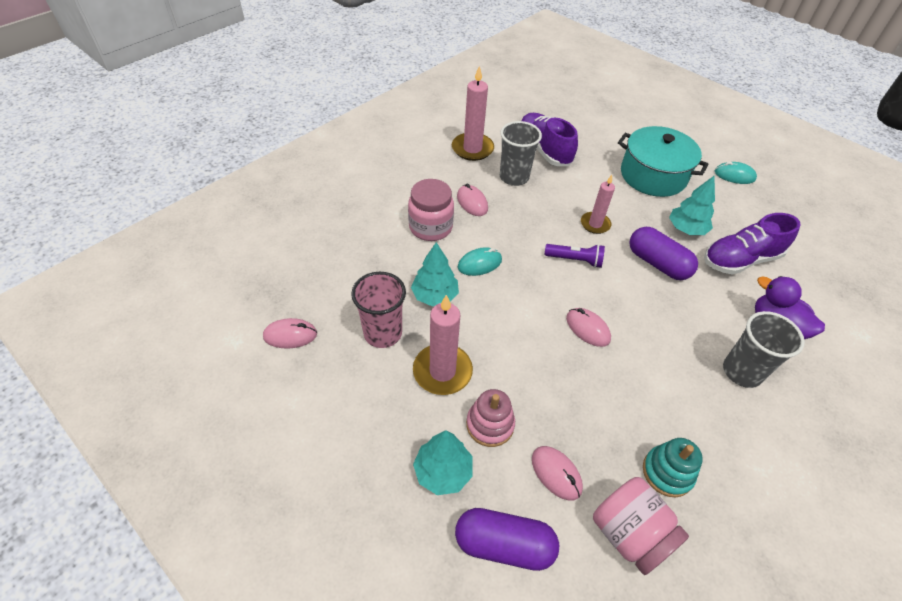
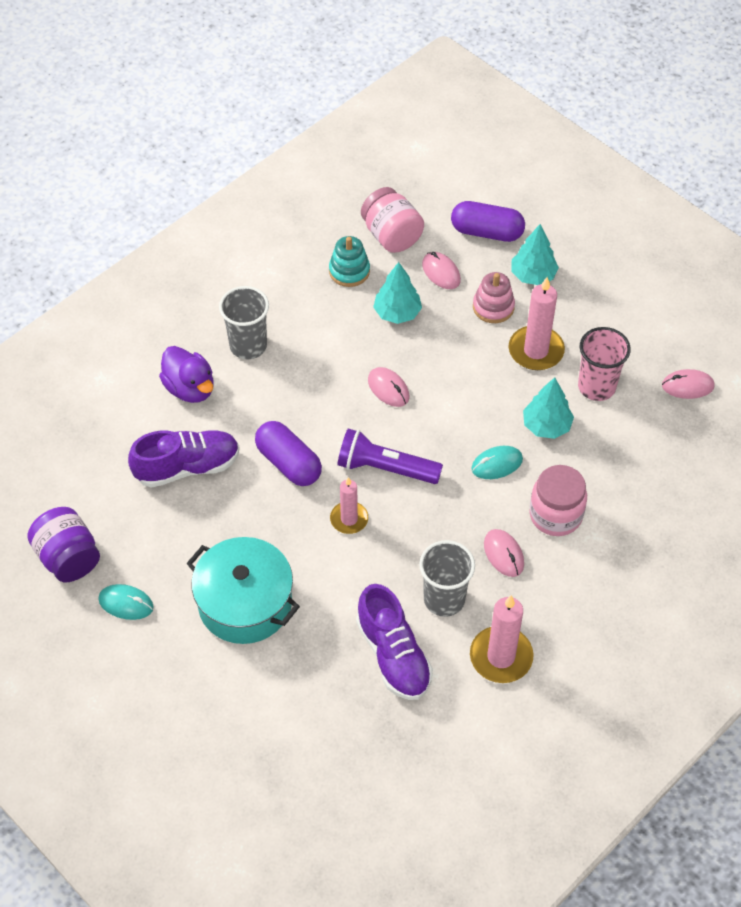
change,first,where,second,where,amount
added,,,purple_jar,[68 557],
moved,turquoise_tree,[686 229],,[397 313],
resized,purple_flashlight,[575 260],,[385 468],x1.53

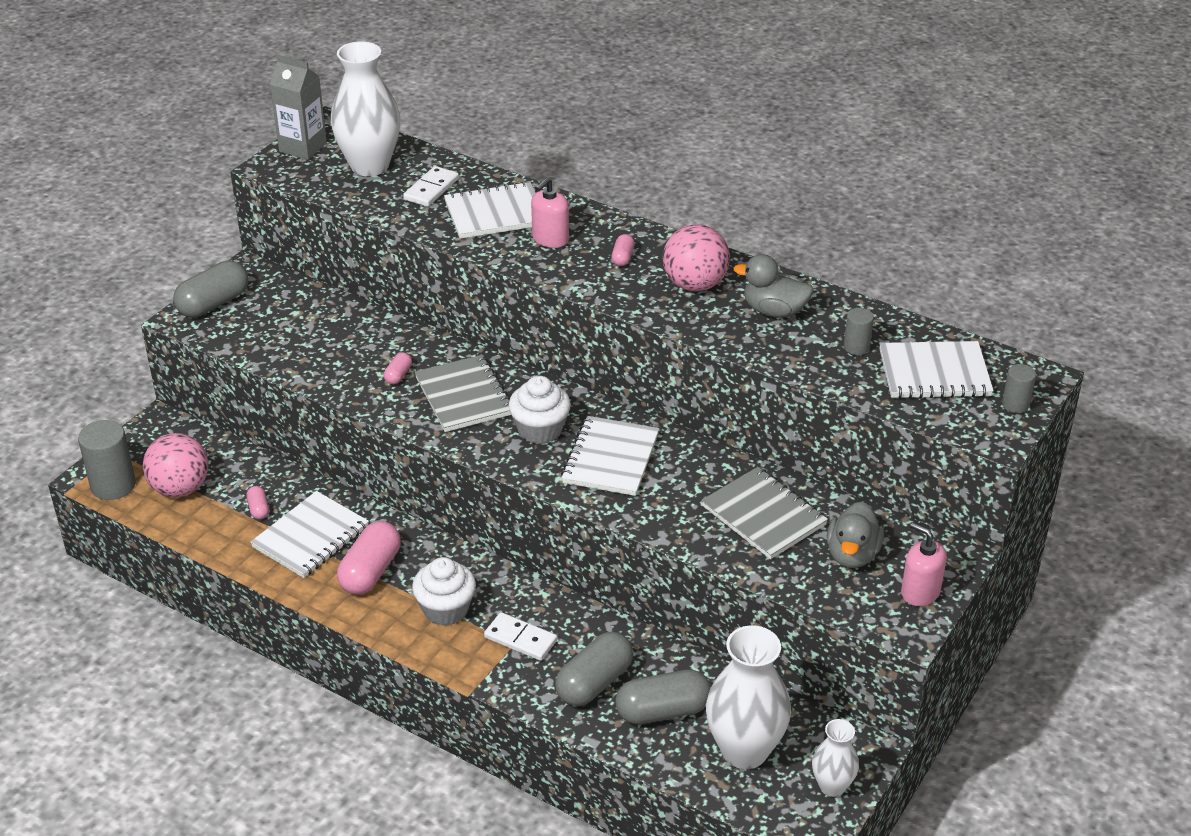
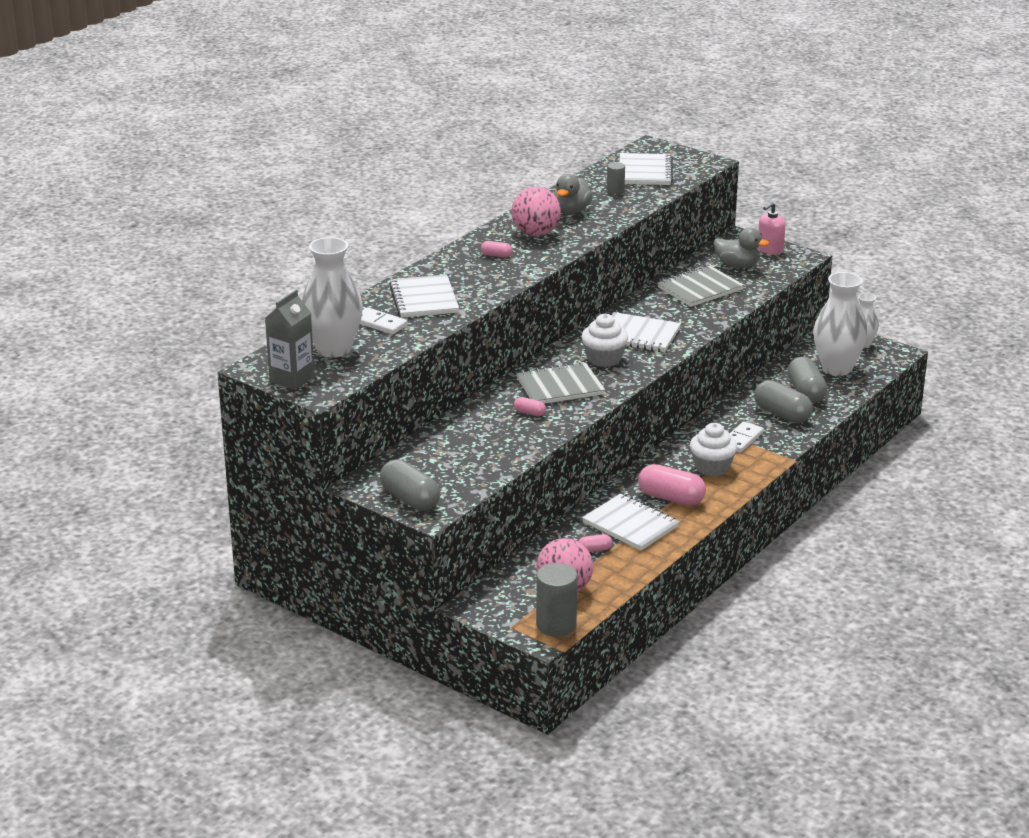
change,first,where,second,where,amount
removed,pink_soap_dispenser,[550 239],,,
removed,grey_cylinder,[1015 404],,,

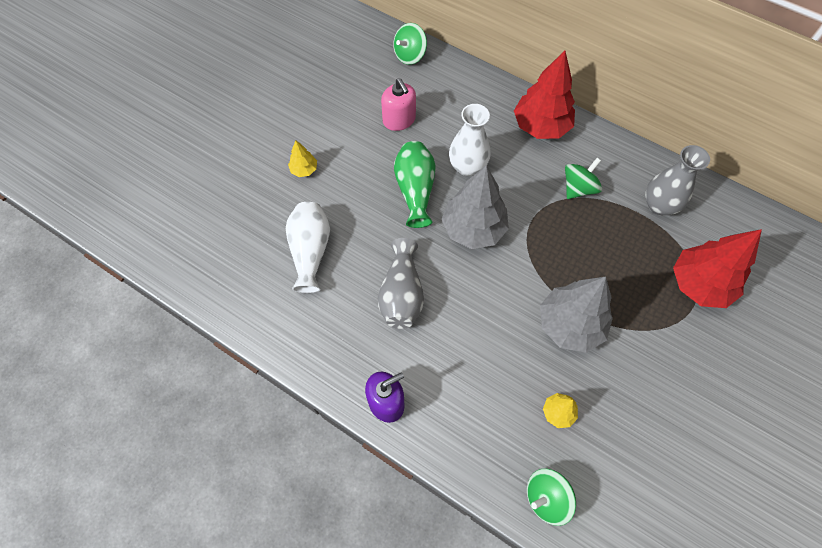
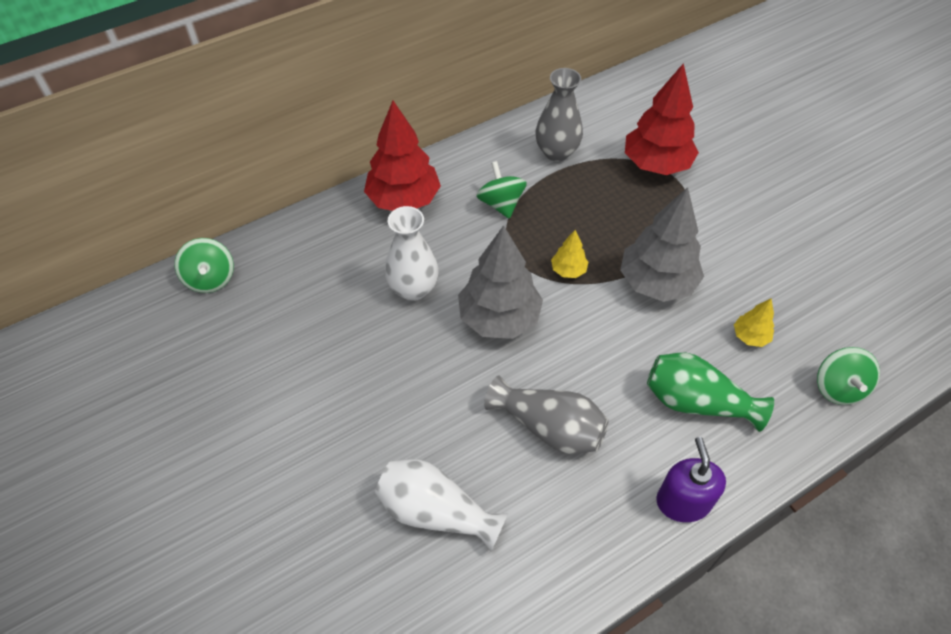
change,first,where,second,where,amount
removed,pink_soap_dispenser,[399 120],,,
moved,yellow_tree,[304 170],,[568 270],
moved,green_vase,[415 190],,[696 402],

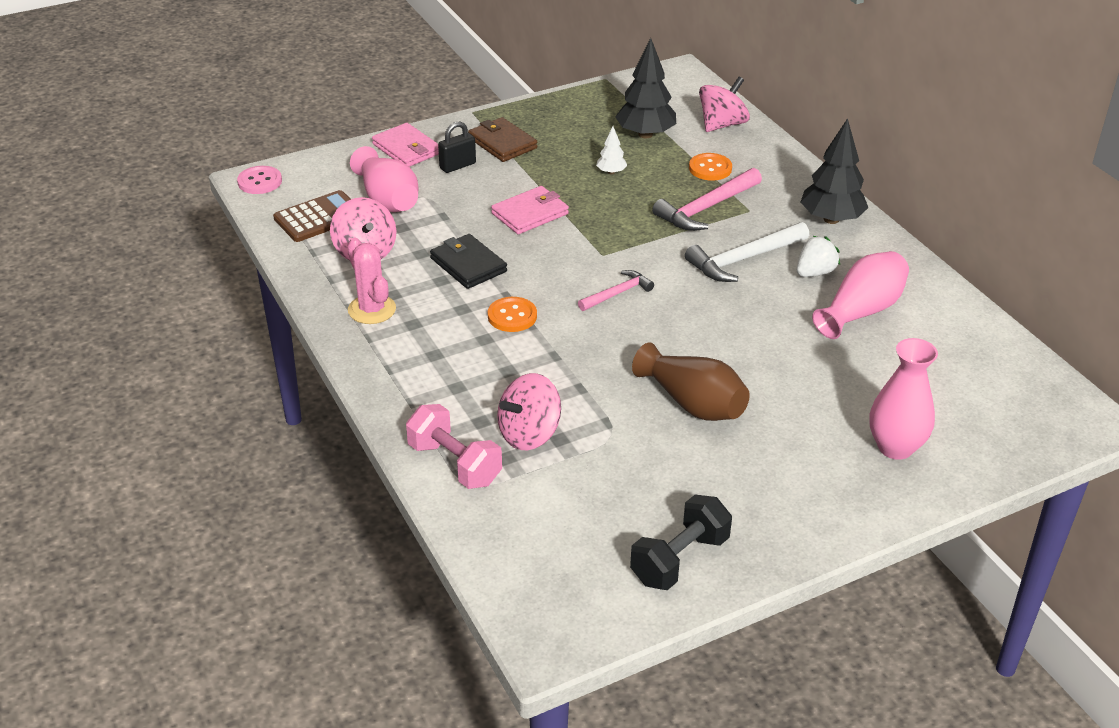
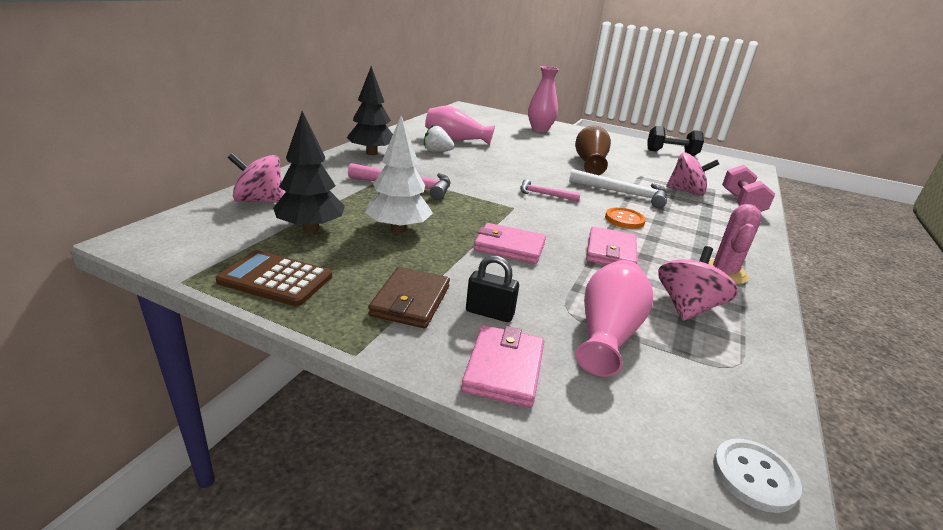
change,first,where,second,where,amount
removed,orange_button,[710 168],,,
moved,brown_calculator,[319 217],,[276 279],
moved,white_hammer,[743 259],,[623 193],
recoloured,pink_button,[260 182],white_button,[754 476],
recoloured,black_wallet,[468 265],pink_wallet,[610 252],
resized,white_tree,[611 172],,[398 229],x2.06

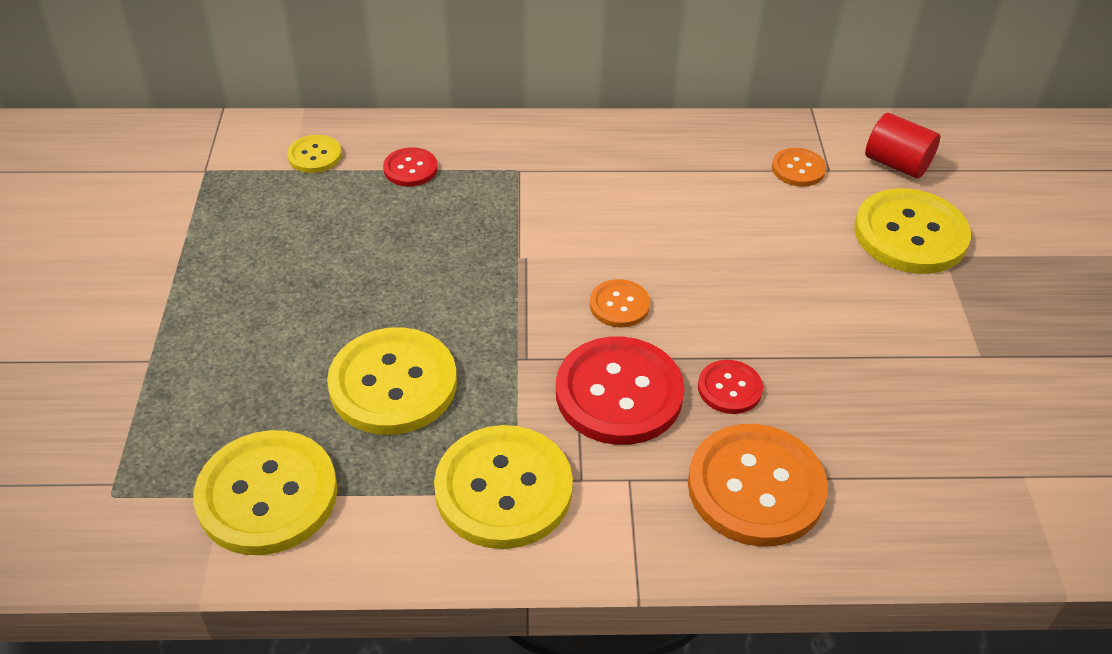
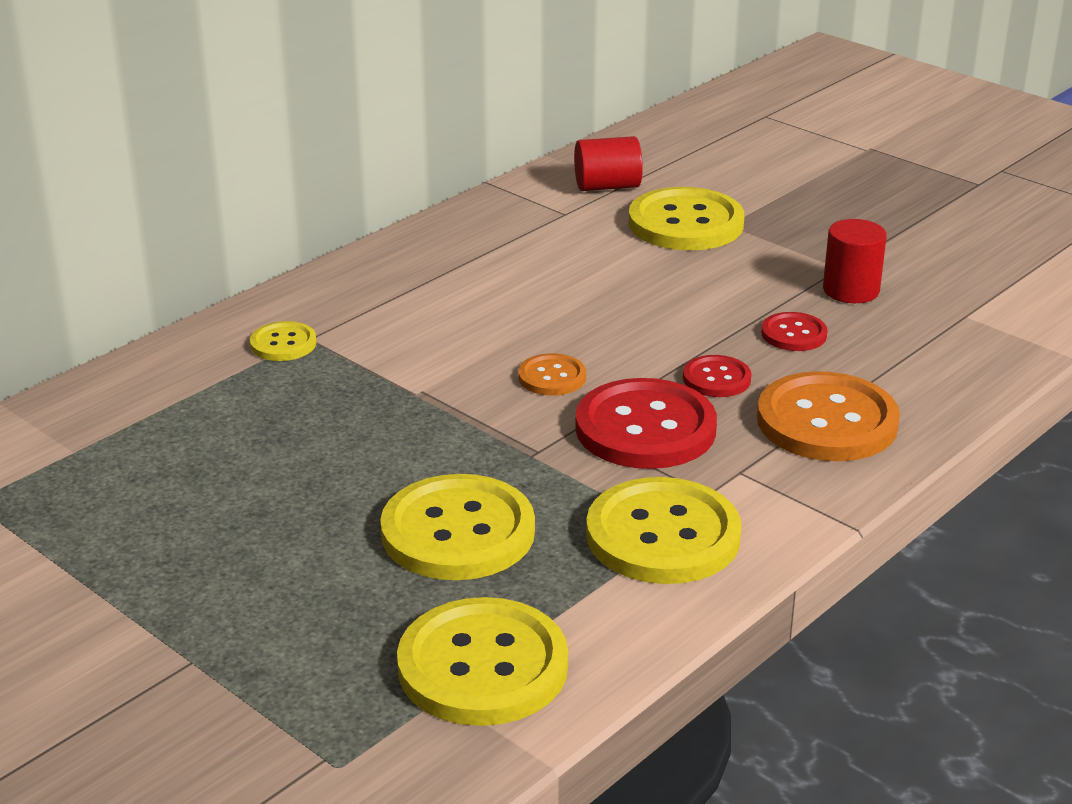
change,first,where,second,where,amount
removed,orange_button,[798 169],,,
added,,,red_cylinder,[851 290],
moved,yellow_button,[314 156],,[283 344],
moved,red_button,[410 169],,[793 334],

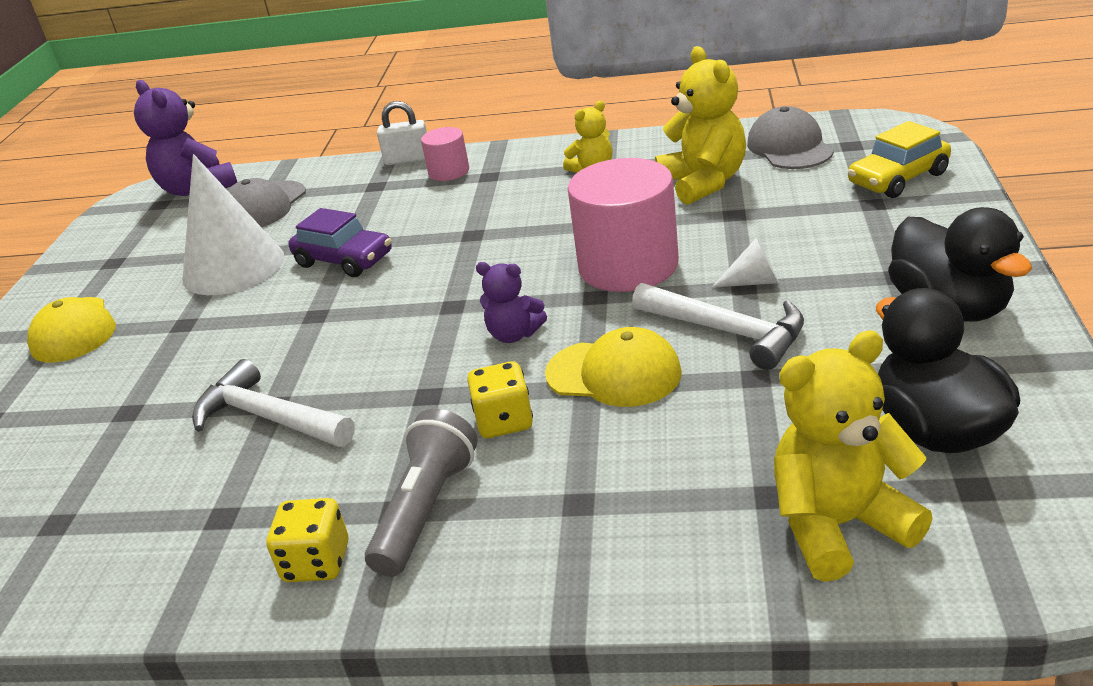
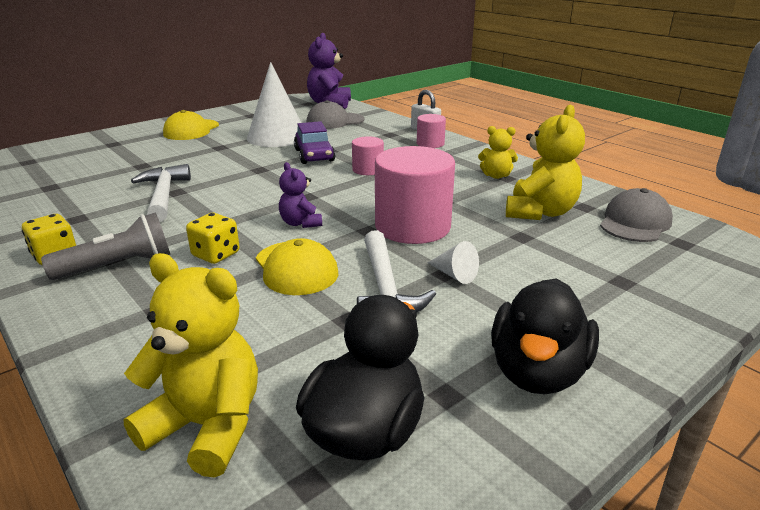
change,first,where,second,where,amount
removed,yellow_car,[898 179],,,
added,,,pink_cylinder,[368 170],

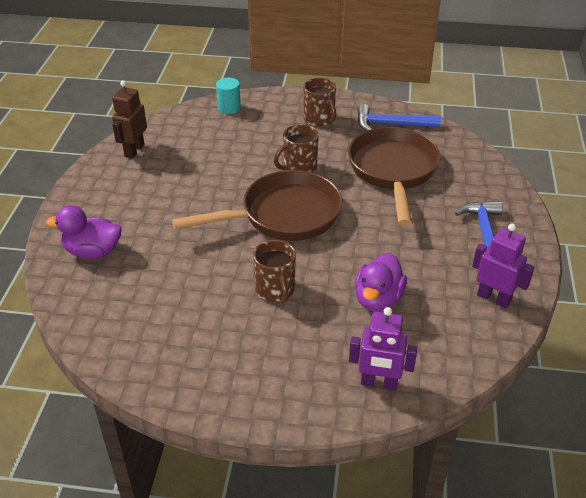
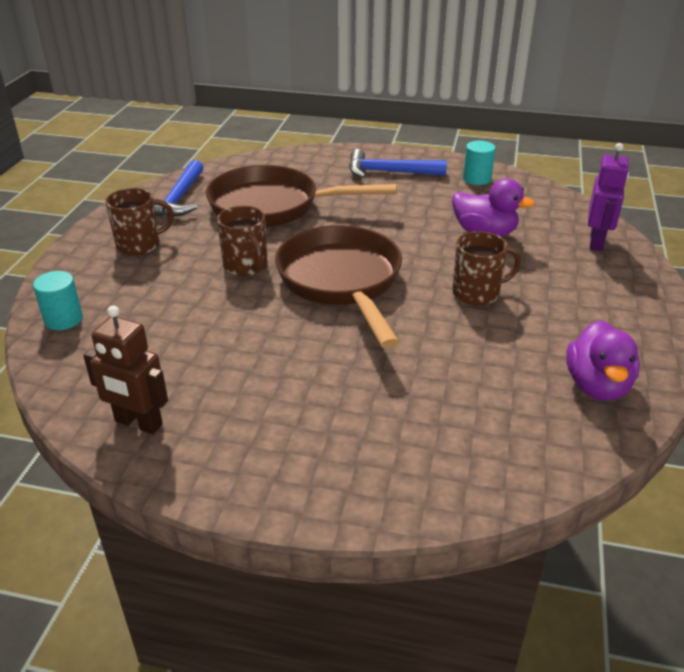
change,first,where,second,where,amount
moved,purple_duck,[93 251],,[597 386],
replaced,purple_robot,[494 298],turquoise_cylinder,[477 179],

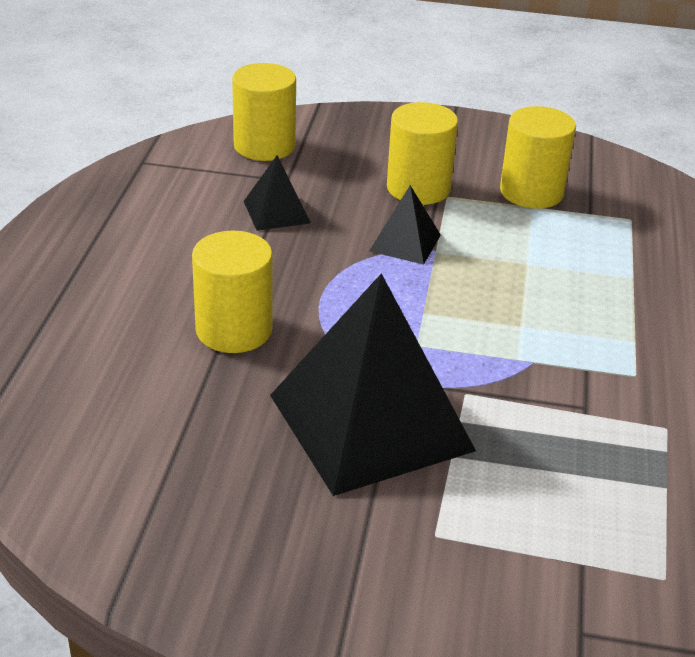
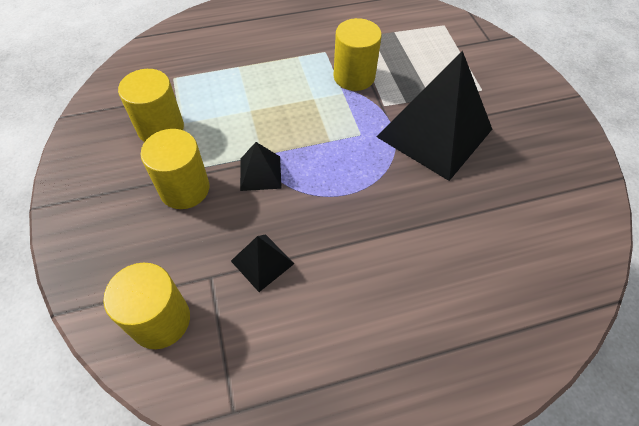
change,first,where,second,where,amount
moved,yellow_cylinder,[234 330],,[354 76],

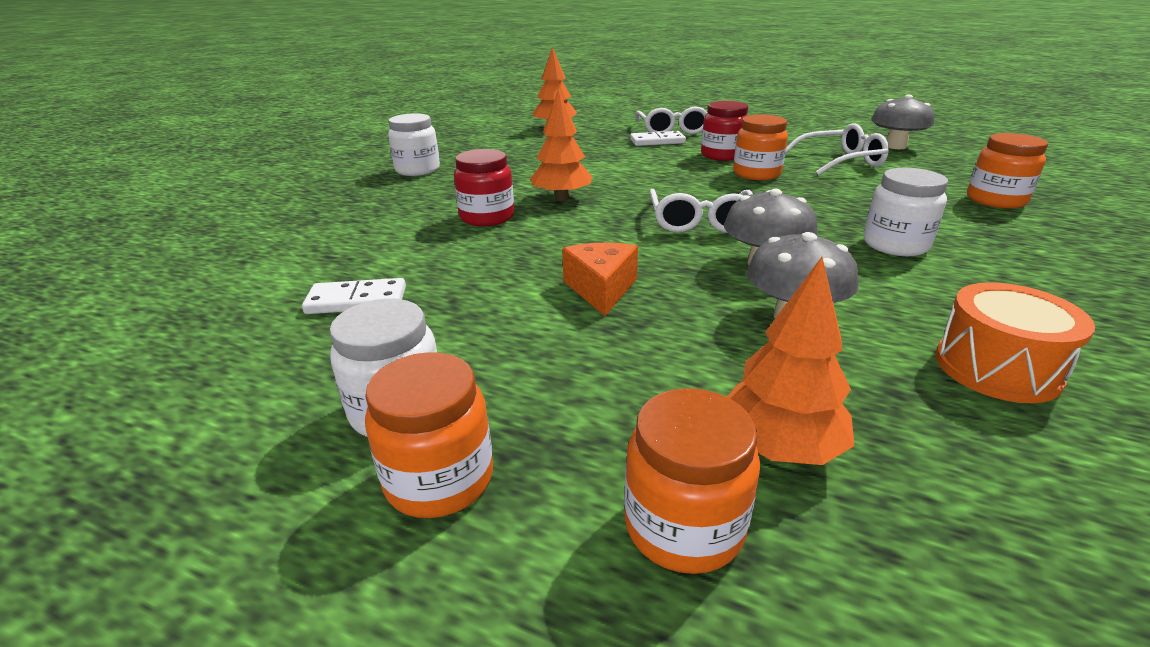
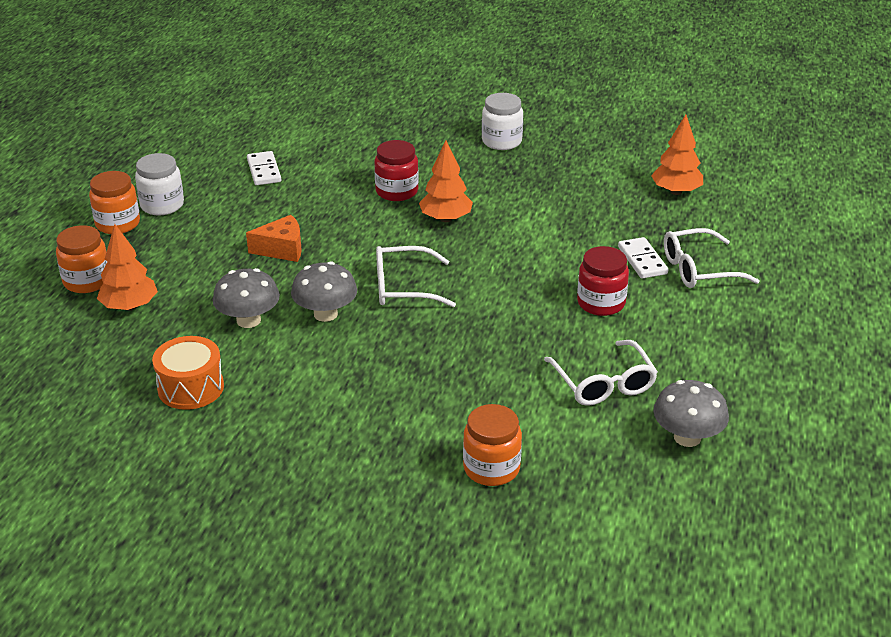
change,first,where,second,where,amount
removed,orange_jar,[756 174],,,
removed,white_jar,[895 245],,,

